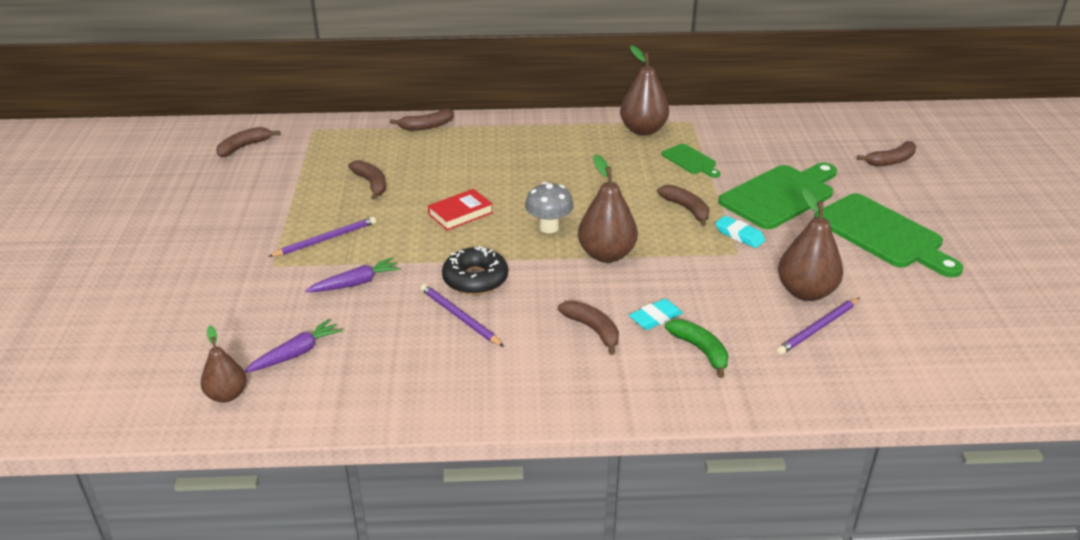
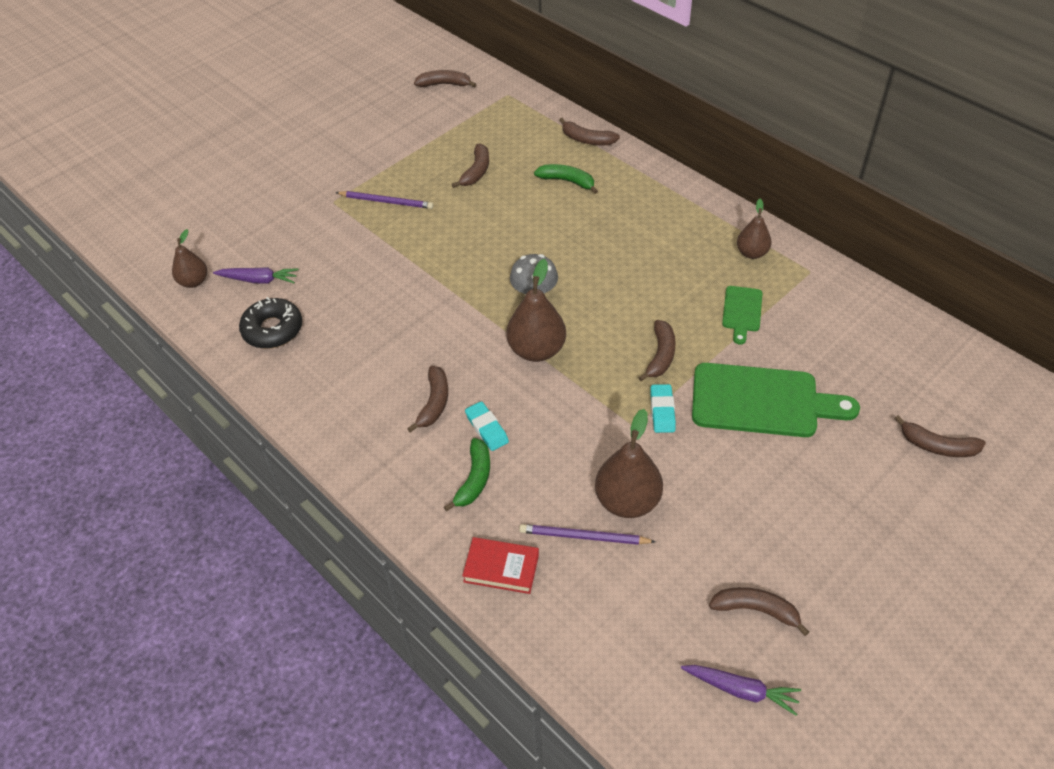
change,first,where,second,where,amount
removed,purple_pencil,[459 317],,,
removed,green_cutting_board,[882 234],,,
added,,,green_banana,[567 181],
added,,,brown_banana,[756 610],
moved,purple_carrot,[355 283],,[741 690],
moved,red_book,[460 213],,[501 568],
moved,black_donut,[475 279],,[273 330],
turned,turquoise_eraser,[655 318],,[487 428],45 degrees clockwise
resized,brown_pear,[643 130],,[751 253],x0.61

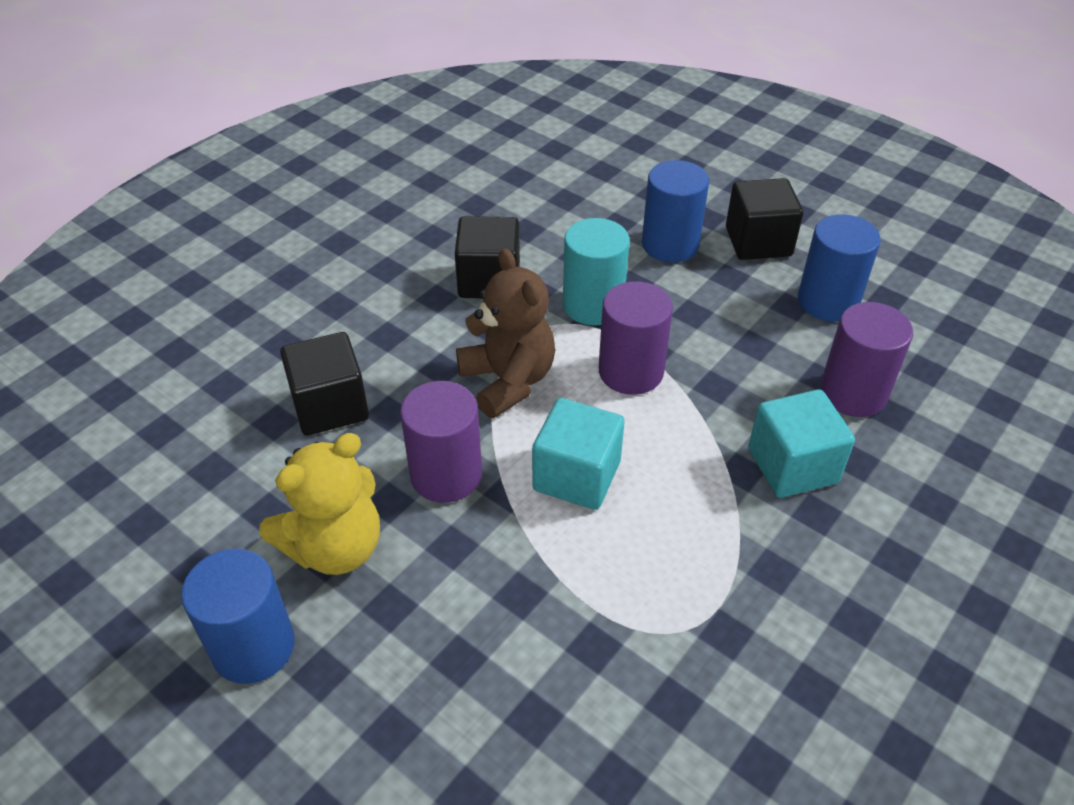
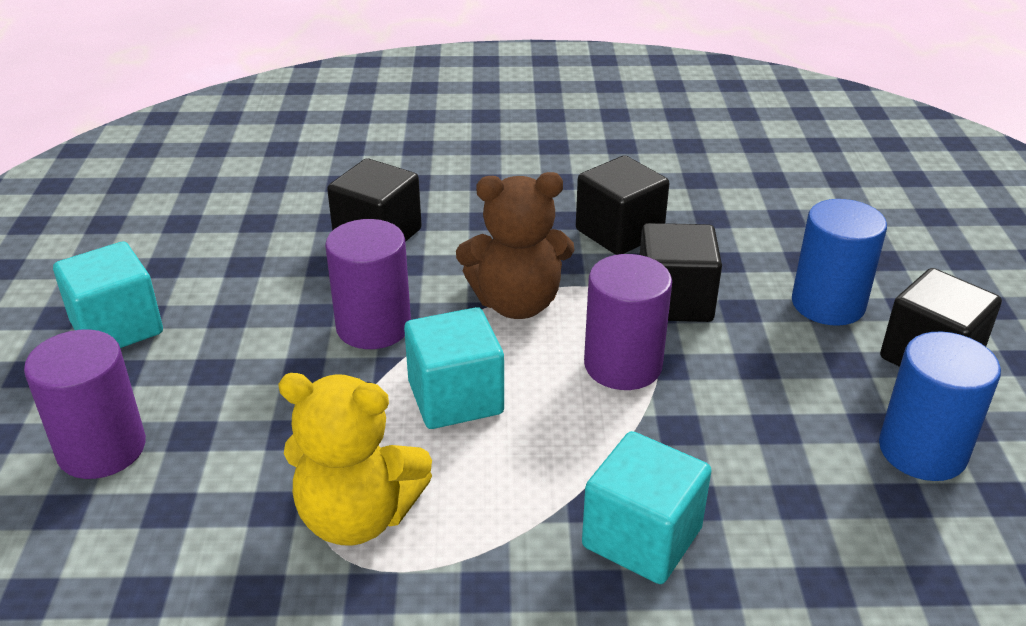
change,first,where,second,where,amount
moved,yellow_teddy_bear,[335 547],,[358 516],
moved,purple_cylinder,[853 393],,[102 449],
replaced,blue_cylinder,[253 647],turquoise_cube,[117 328],
replaced,turquoise_cylinder,[593 305],black_cube,[674 301],
turned,brown_teddy_bear,[508 381],,[517 303],60 degrees clockwise

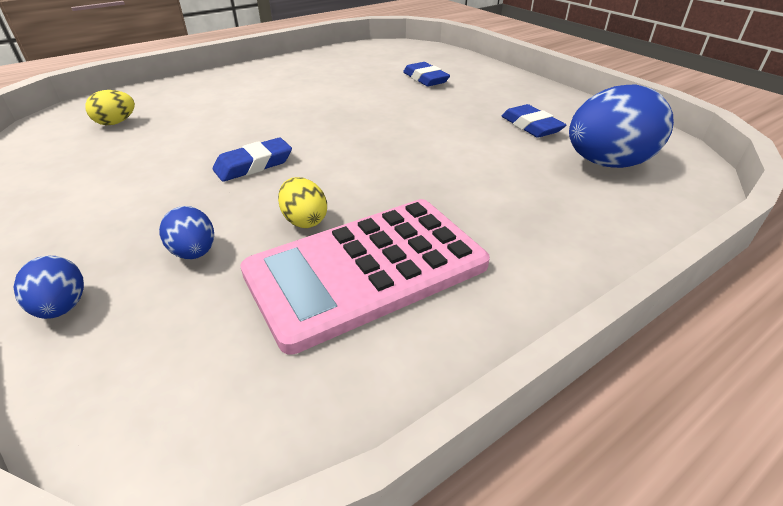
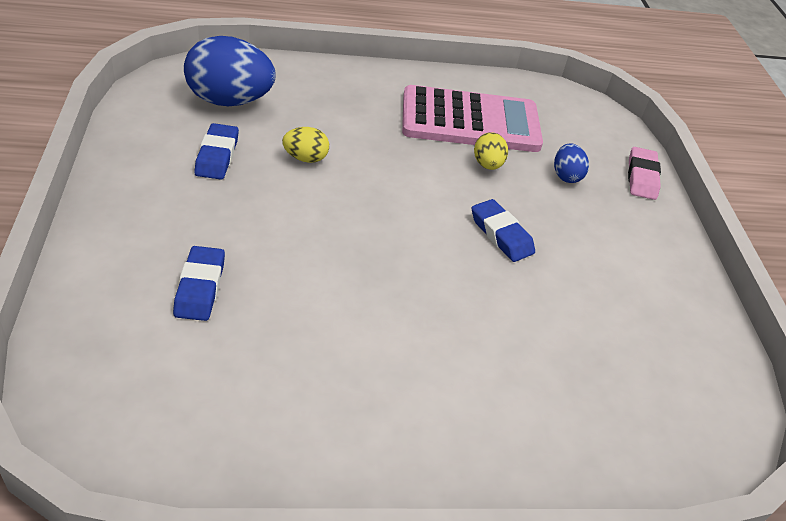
change,first,where,second,where,amount
moved,yellow_egg,[116 123],,[305 158],
replaced,blue_egg,[62 307],pink_eraser,[641 177],
turned,blue_eraser,[254 165],,[501 234],60 degrees clockwise

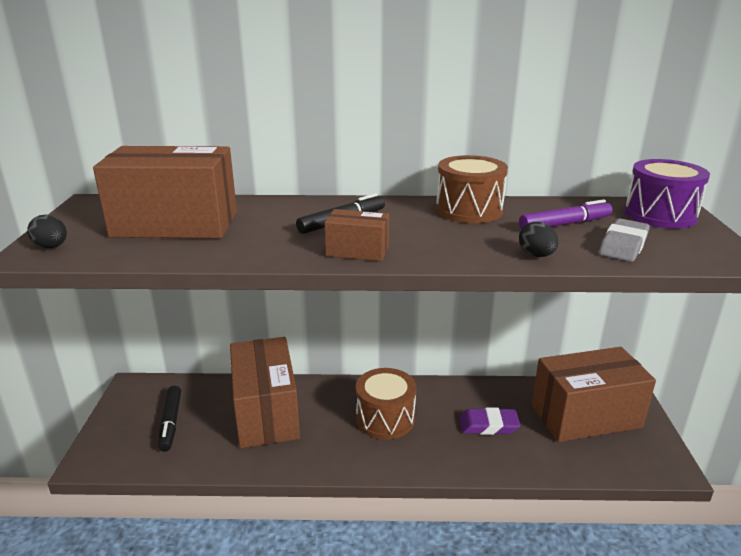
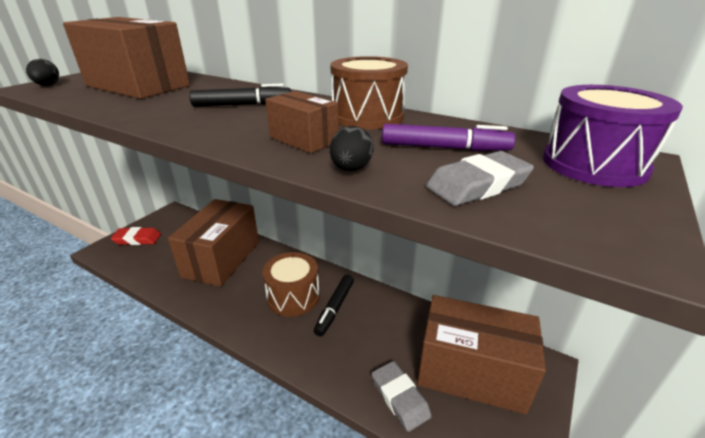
change,first,where,second,where,amount
removed,purple_eraser,[488 425],,,
added,,,red_eraser,[137 239],
added,,,grey_eraser,[400 397],
moved,black_marker,[171 422],,[335 308],
moved,brown_box,[357 251],,[303 139],

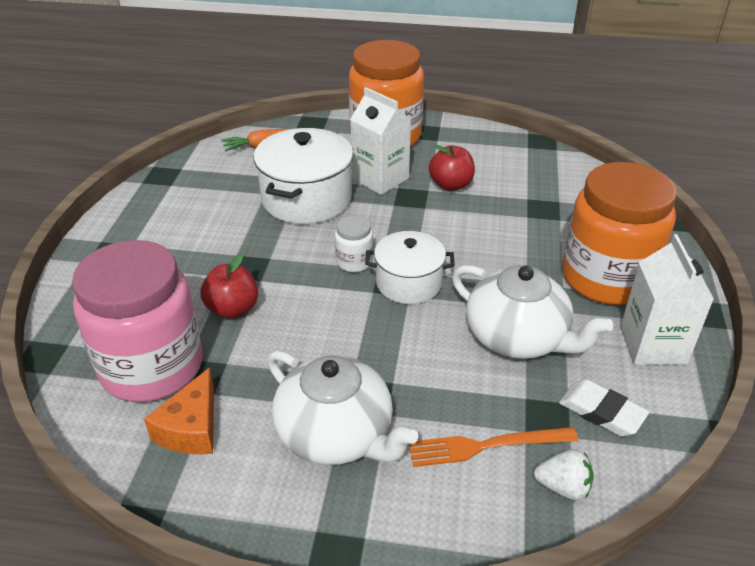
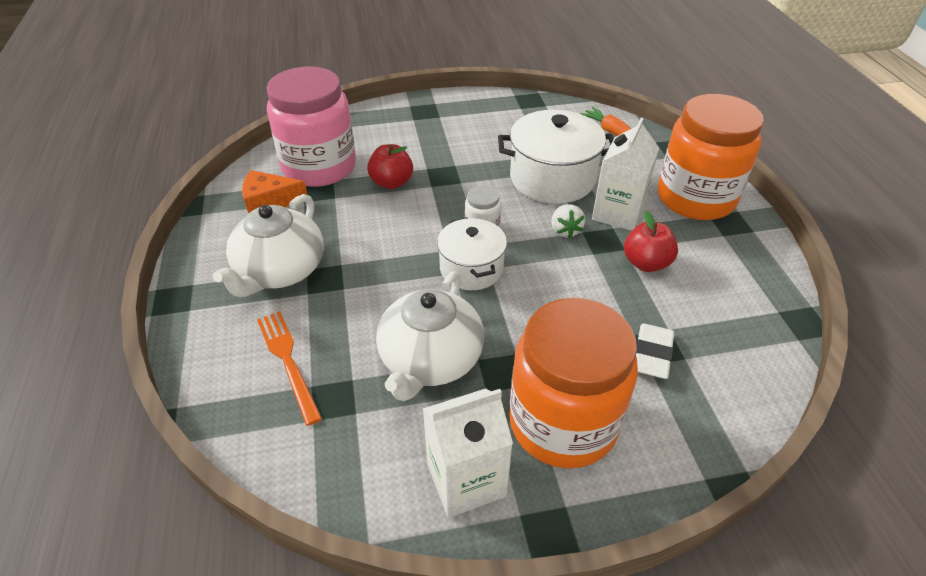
change,first,where,second,where,amount
moved,white_strawberry,[563 487],,[565 230],
moved,white_eraser,[601 412],,[652 354],

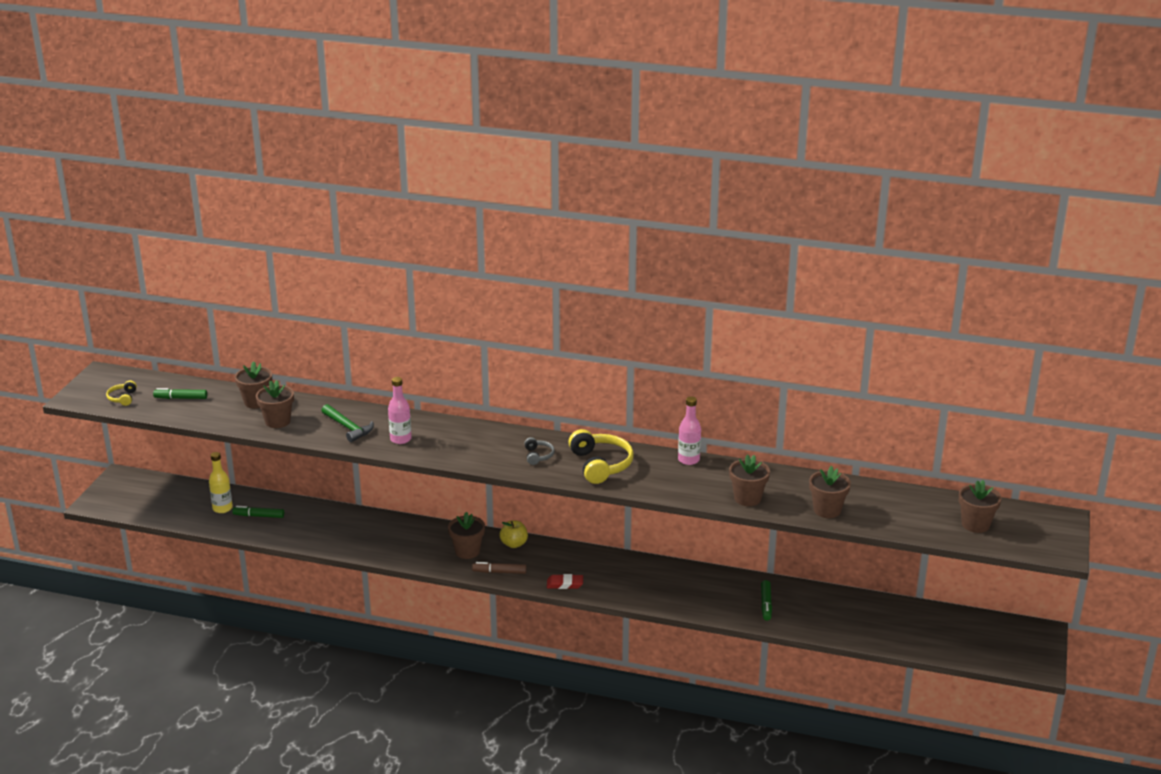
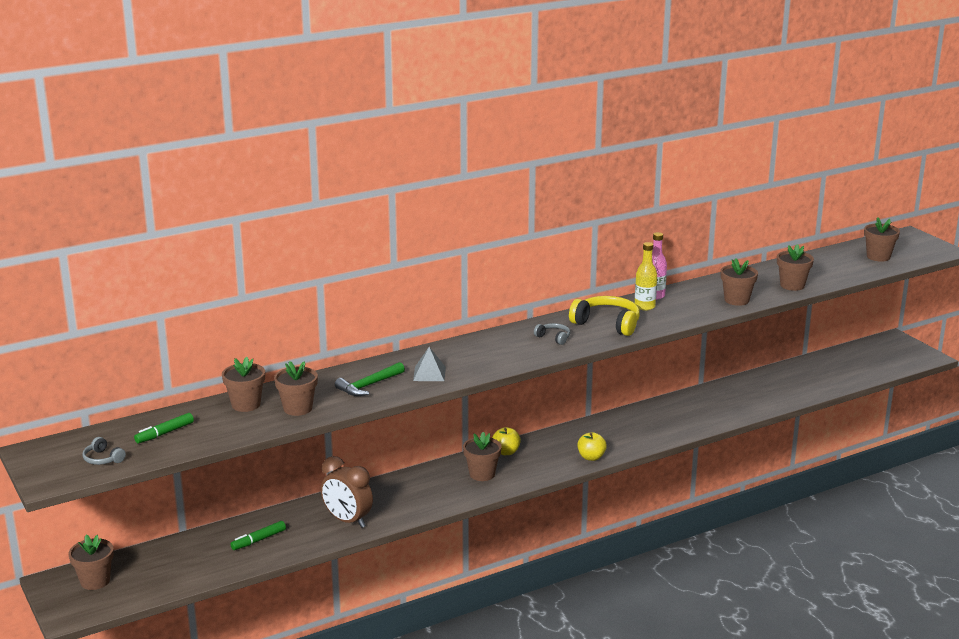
change,first,where,second,where,amount
removed,brown_marker,[499 572],,,
removed,green_marker,[766 604],,,
added,,,brown_flower_pot,[95 581],
added,,,brown_clock,[347 521],
moved,yellow_bottle,[222 508],,[644 306],
replaced,pink_bottle,[400 439],grey_pyramid,[429 373],
replaced,red_eraser,[565 584],yellow_apple,[591 457],
recoloured,yellow_headphones,[123 398],grey_headphones,[103 459],
turned,green_hammer,[348 427],,[369 385],135 degrees clockwise

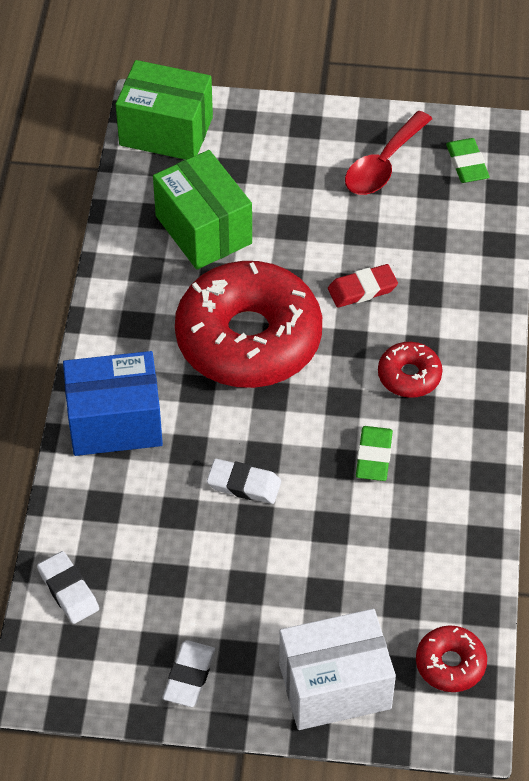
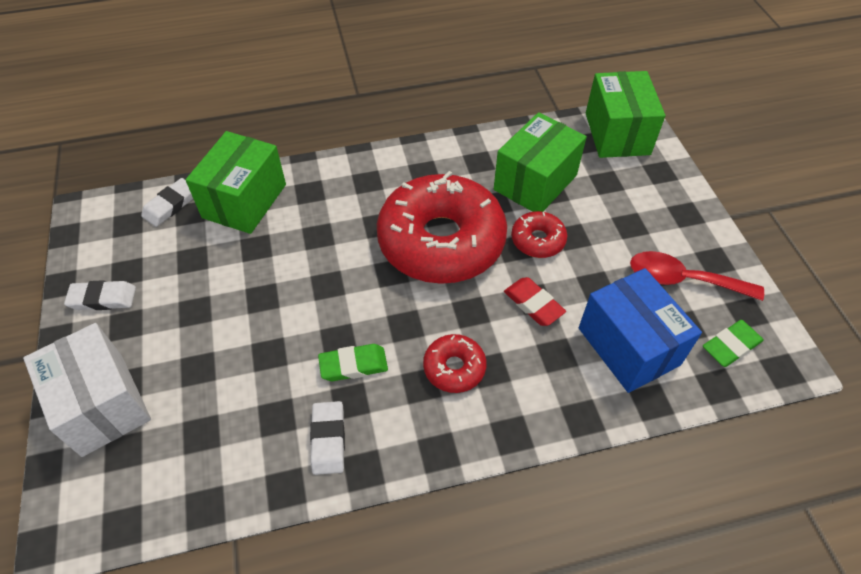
change,first,where,second,where,amount
added,,,green_box,[244 201],
moved,blue_box,[115 422],,[628 346],
moved,white_eraser,[244 484],,[328 439],
moved,red_donut,[450 664],,[538 240],

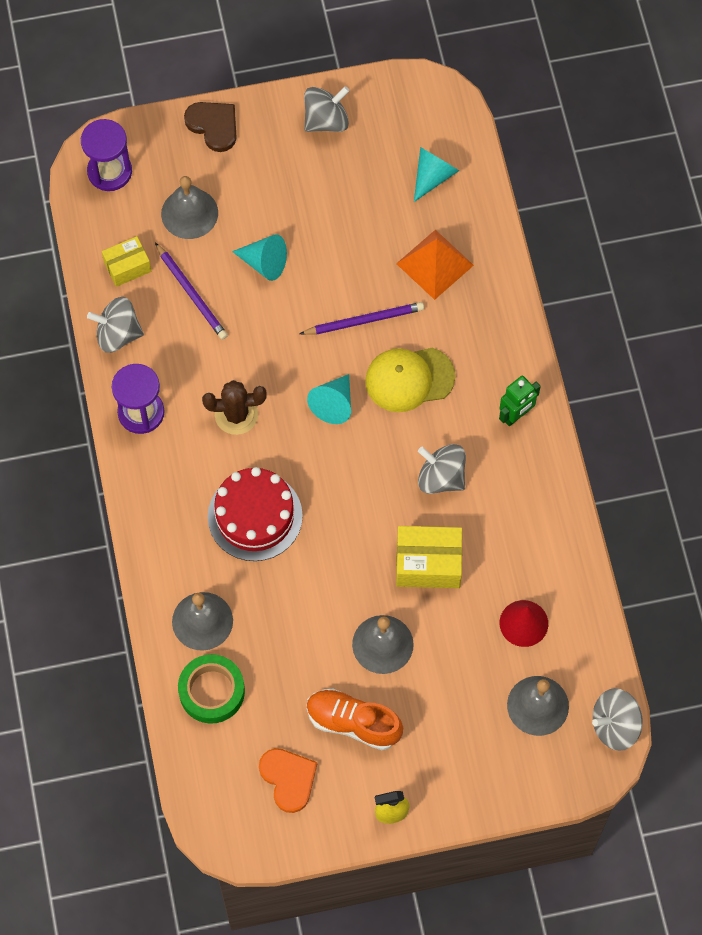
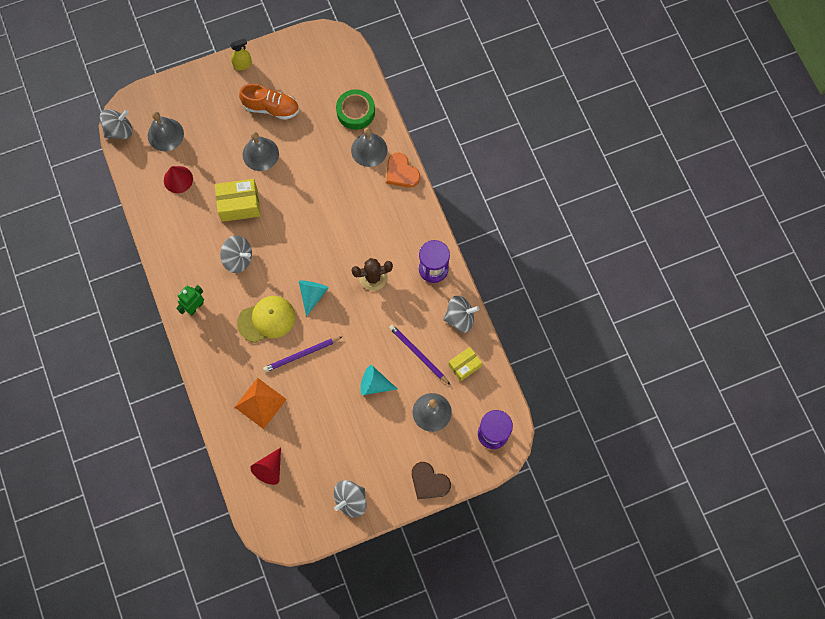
change,first,where,second,where,amount
removed,red_cake,[255 516],,,
moved,orange_heart,[288 779],,[401 172],
recoloured,turquoise_cone,[433 176],red_cone,[270 469],

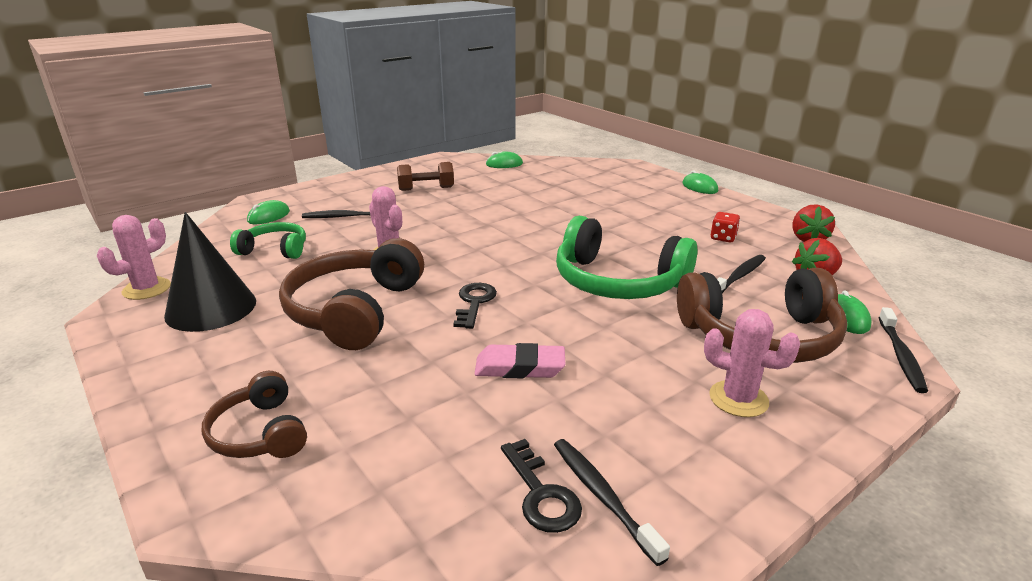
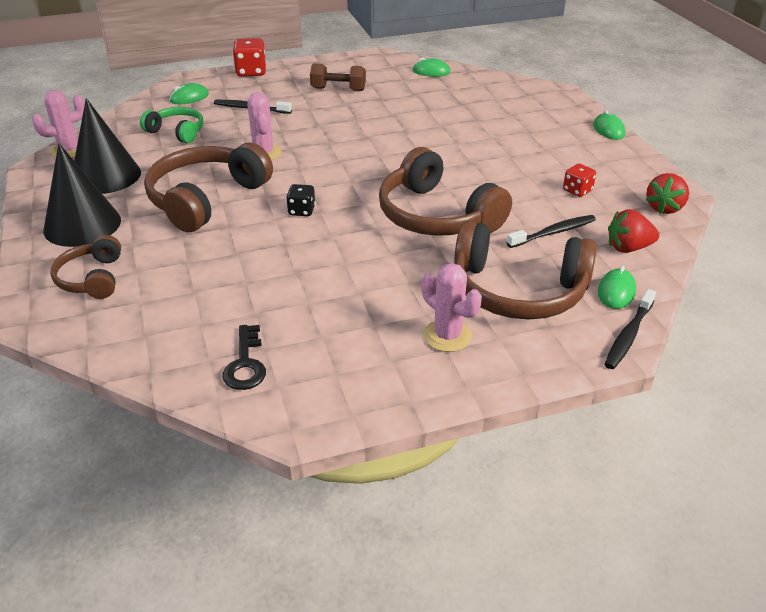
change,first,where,second,where,amount
removed,pink_eraser,[520 367],,,
removed,black_toothbrush,[602 497],,,
added,,,black_cone,[82 225],
added,,,red_dice,[251 72],
replaced,black_key,[474 303],black_dice,[301 211],
recoloured,green_headphones,[618 282],brown_headphones,[437 216],

